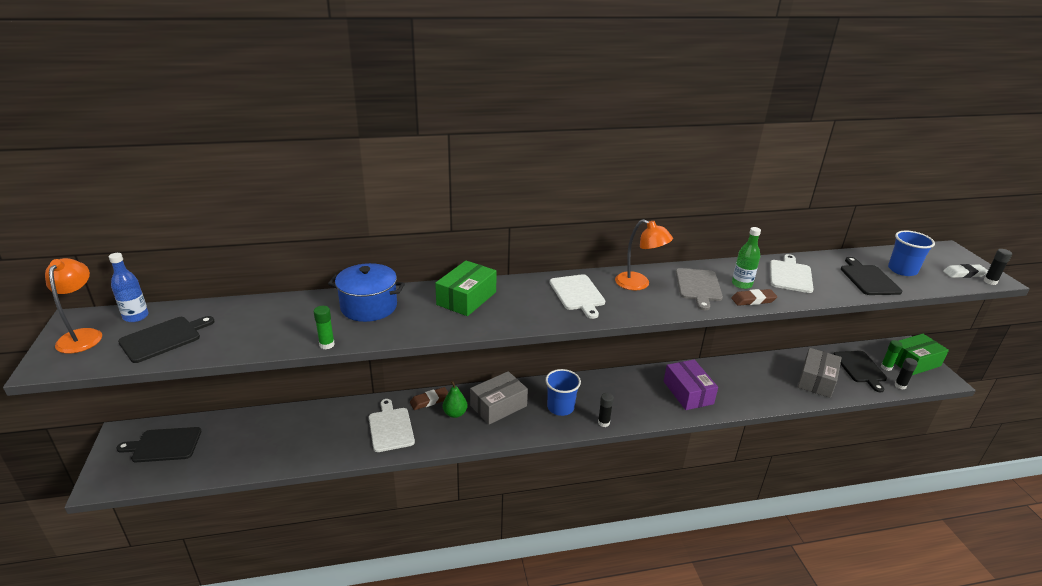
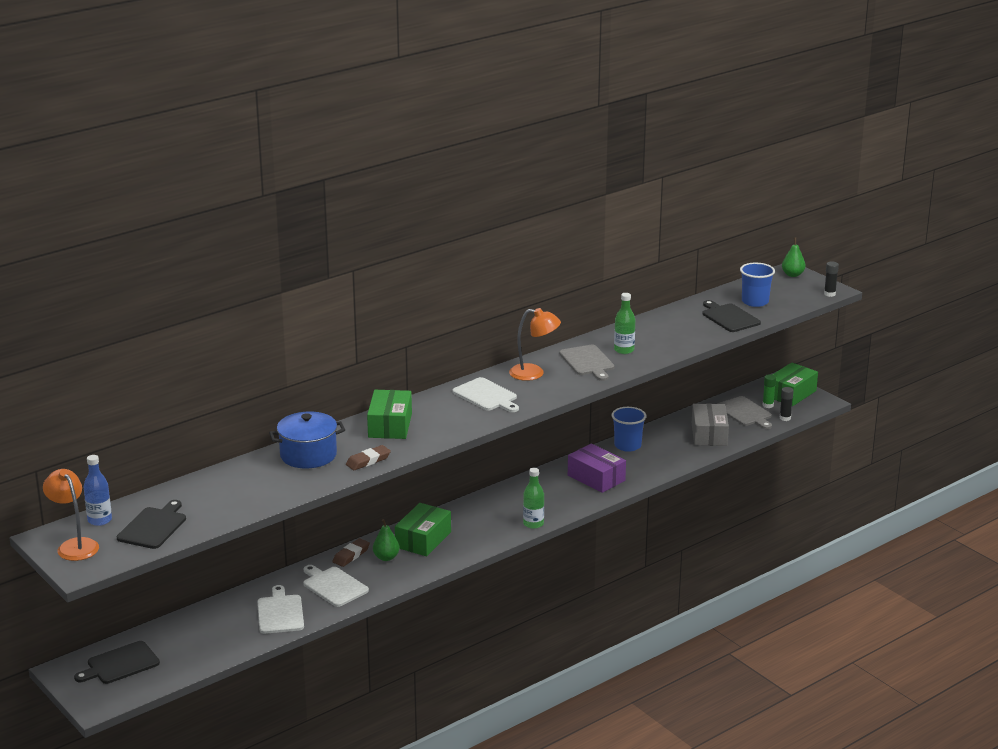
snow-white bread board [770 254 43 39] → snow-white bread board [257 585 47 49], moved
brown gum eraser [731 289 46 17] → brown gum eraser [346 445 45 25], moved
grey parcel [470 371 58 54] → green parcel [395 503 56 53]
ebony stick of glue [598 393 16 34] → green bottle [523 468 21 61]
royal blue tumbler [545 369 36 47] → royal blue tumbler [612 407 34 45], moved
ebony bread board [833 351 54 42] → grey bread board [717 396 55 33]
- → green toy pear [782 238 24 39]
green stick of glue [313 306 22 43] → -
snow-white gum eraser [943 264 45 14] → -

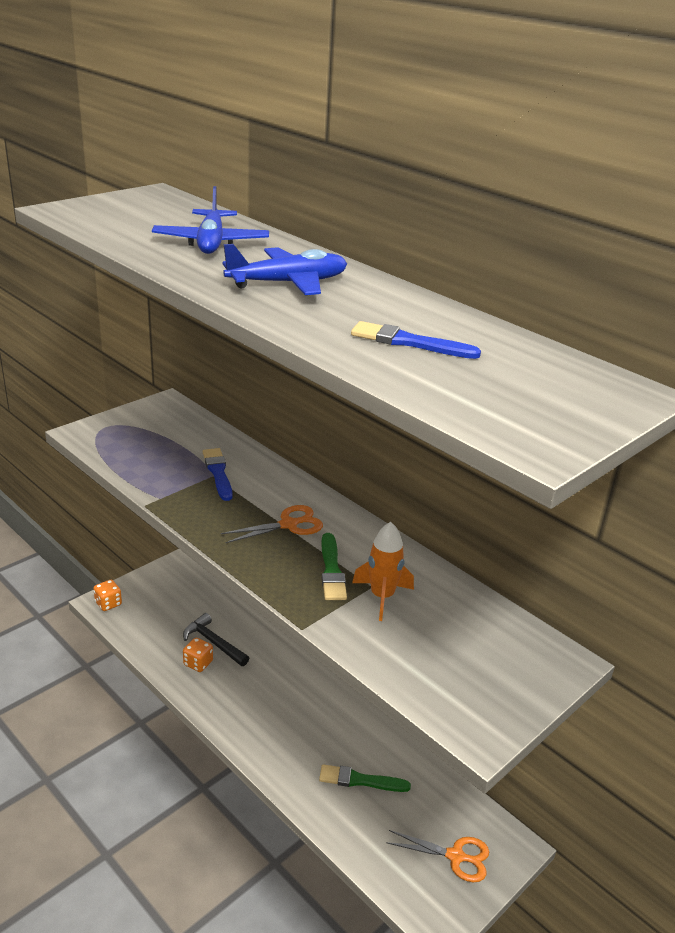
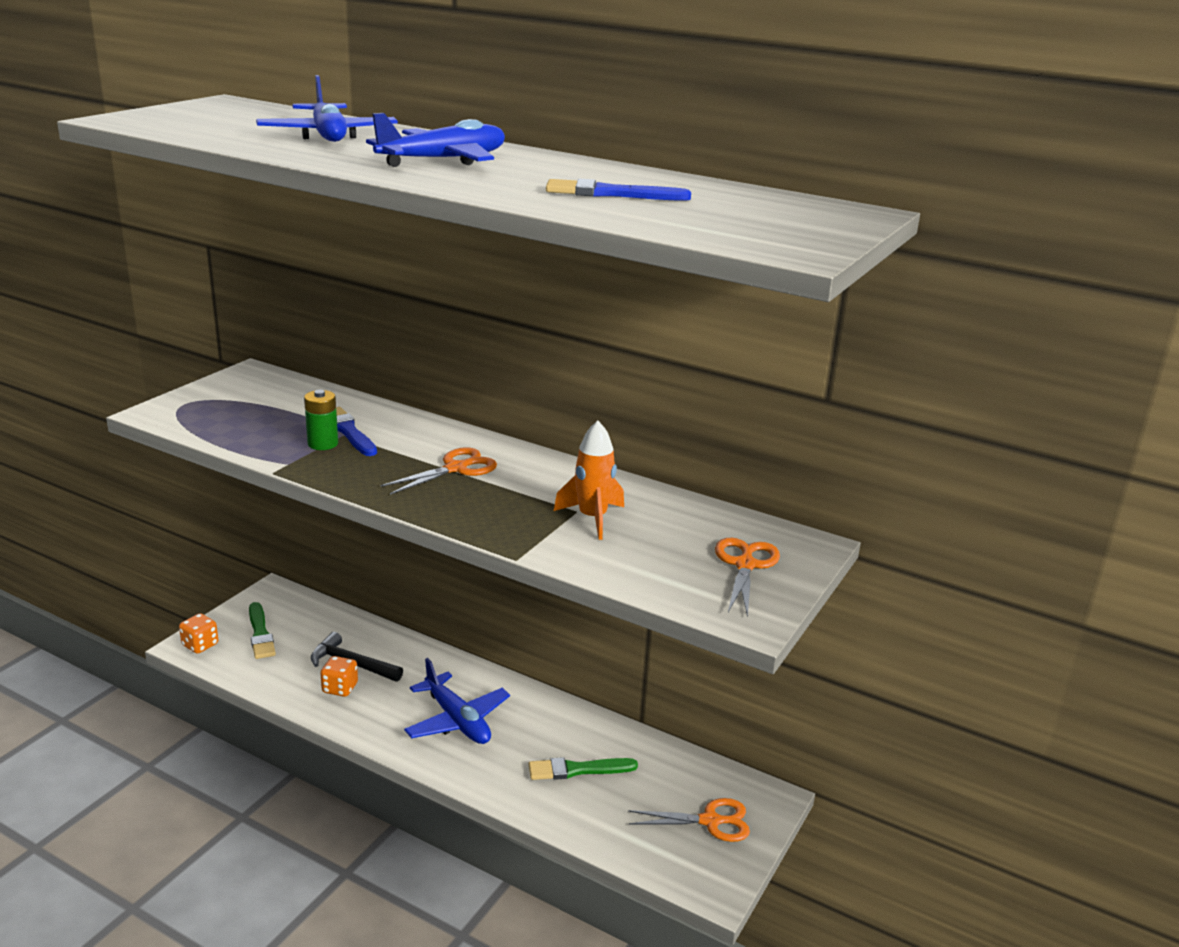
green paintbrush [322 533 25 67] → green paintbrush [249 602 27 57], moved
- → green battery [304 390 34 60]
- → royal blue plane [404 658 106 86]
- → orange-coloured shears [715 538 65 80]

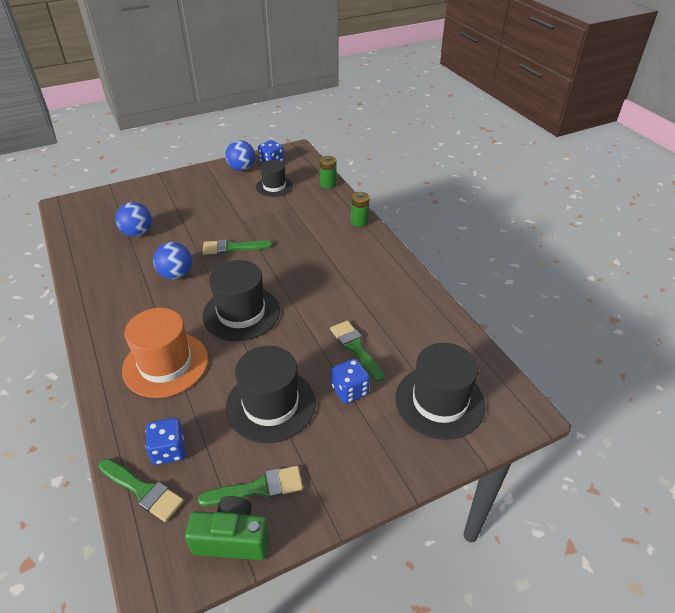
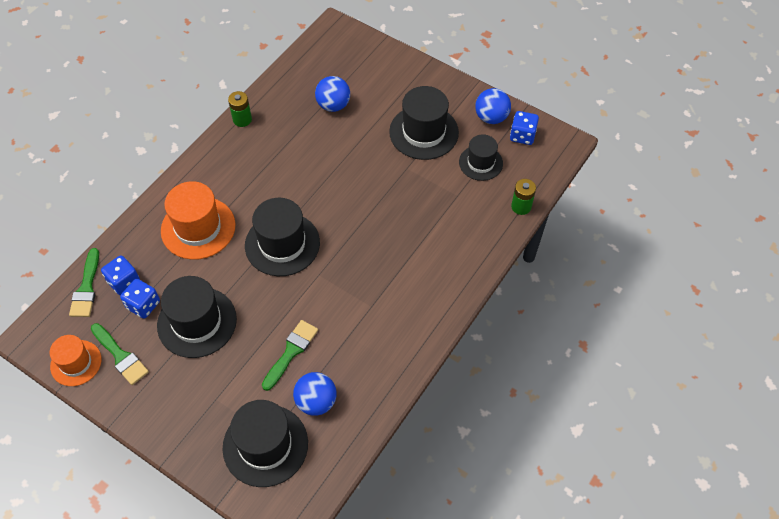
green photo camera [185 496 85 64] → orange-coloured top hat [50 335 52 51]
royal blue game die [331 358 39 46] → royal blue game die [120 279 40 40], moved
green battery [351 192 19 35] → green battery [228 91 24 36], moved
royal blue sphere [153 242 39 37] → royal blue sphere [293 372 44 44], moved
- → ebony top hat [389 86 70 74]
green paintbrush [203 239 70 16] → -

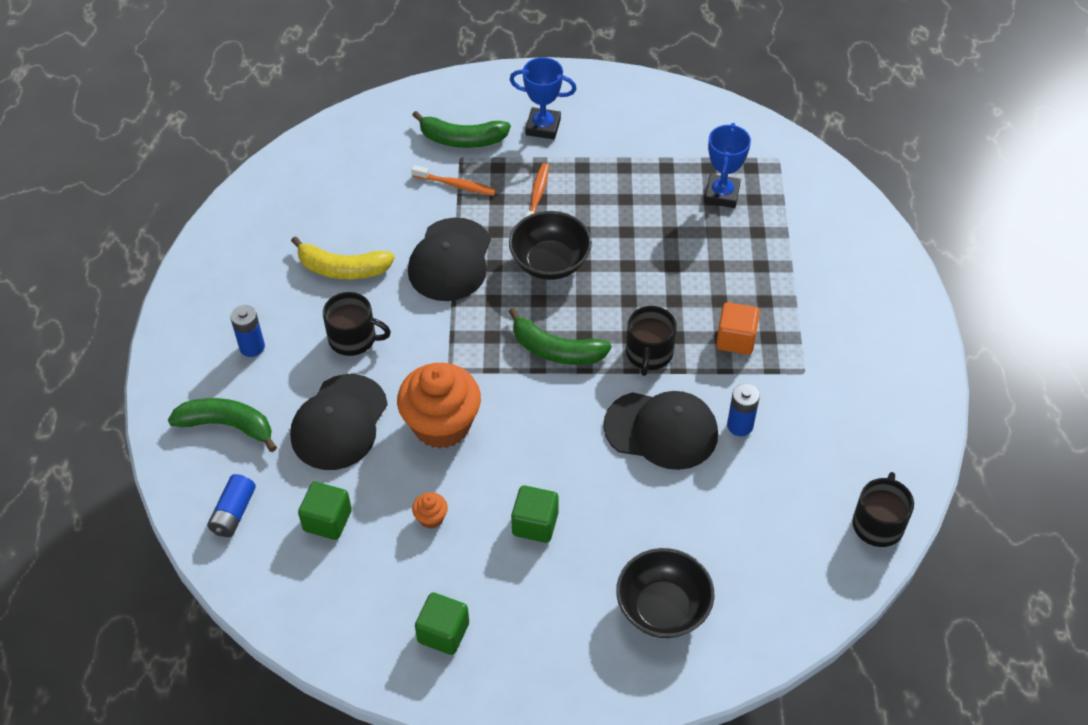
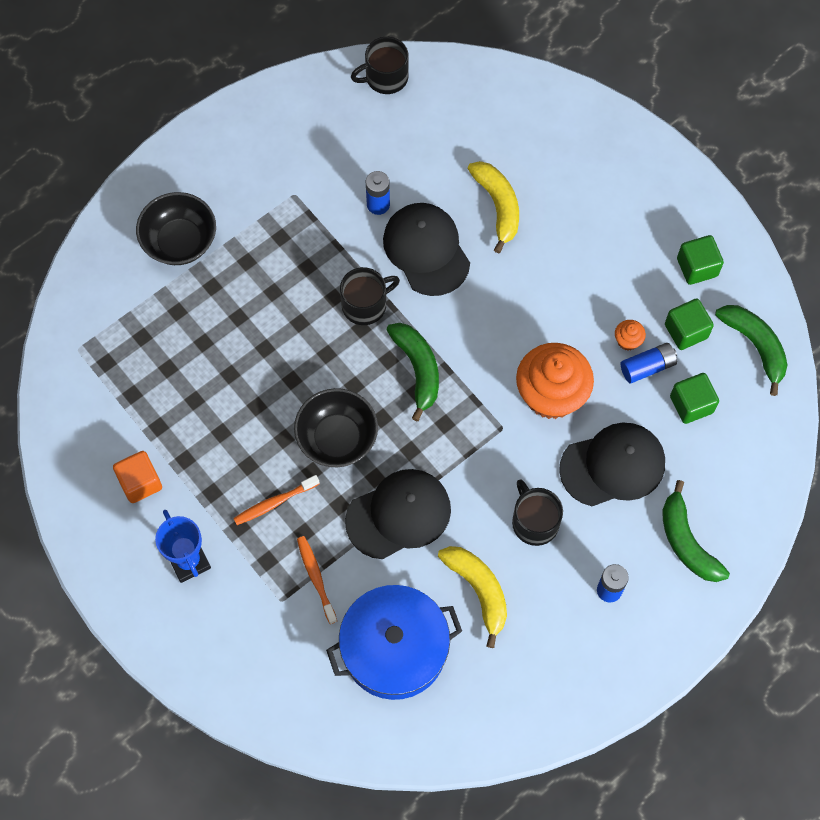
orange-coloured solid cube [716 302 44 53] → orange-coloured solid cube [113 451 49 52], moved
ebony bowl [616 548 98 90] → ebony bowl [136 192 80 73], moved
- → royal blue stockpot [326 585 136 115]
- → golden banana [467 161 52 93]
royal blue battery [207 474 49 63] → royal blue battery [621 343 56 41], moved
green solid cube [511 486 48 57] → green solid cube [665 299 49 51], moved
green banana [412 111 99 37] → green banana [715 305 72 91], moved
royal blue trophy [704 123 47 85] → -

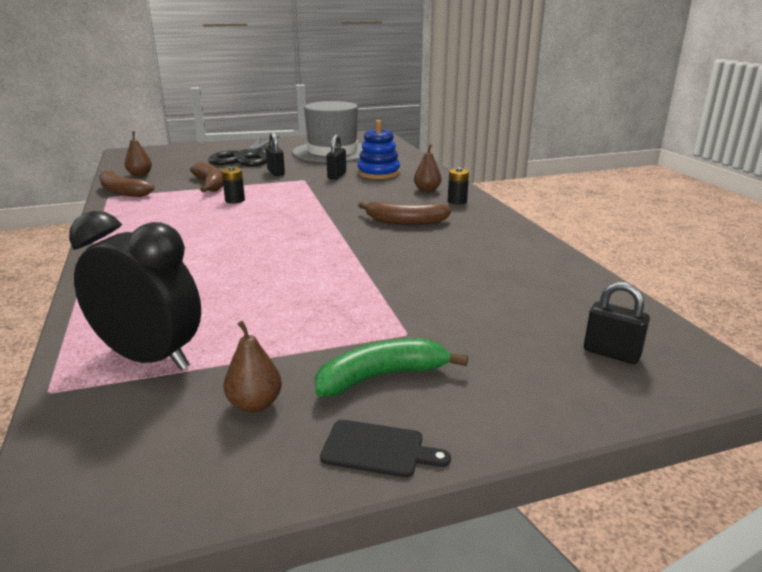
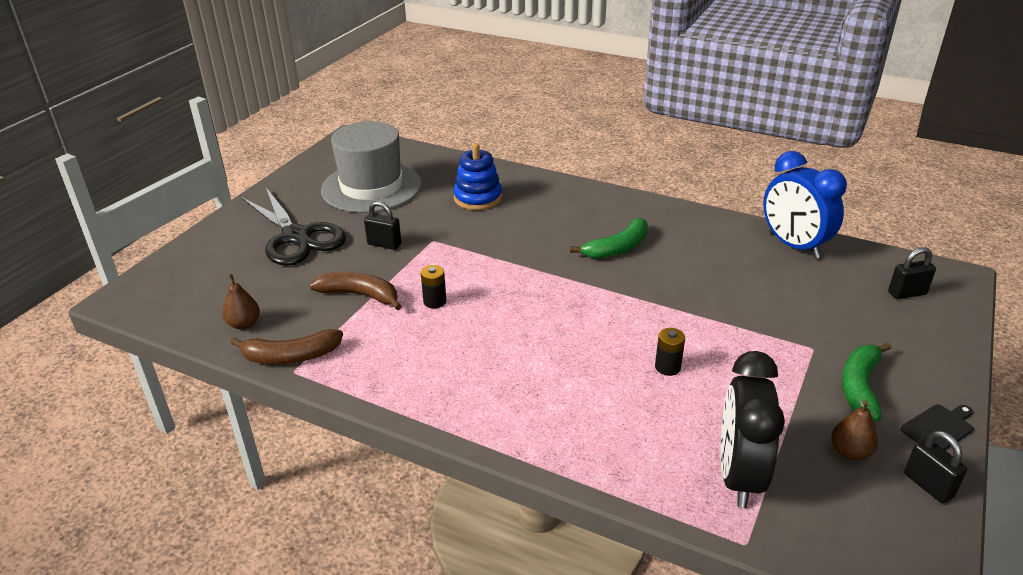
brown banana [358 201 94 24] → green banana [570 218 78 41]
ebony battery [448 168 21 37] → ebony battery [655 328 30 48], moved
ebony clock [69 211 132 159] → ebony clock [721 351 64 157], 60 degrees counterclockwise
- → royal blue clock [763 151 84 108]
ebony padlock [327 135 19 44] → ebony padlock [904 430 63 73], moved
brown toy pear [414 144 27 48] → -

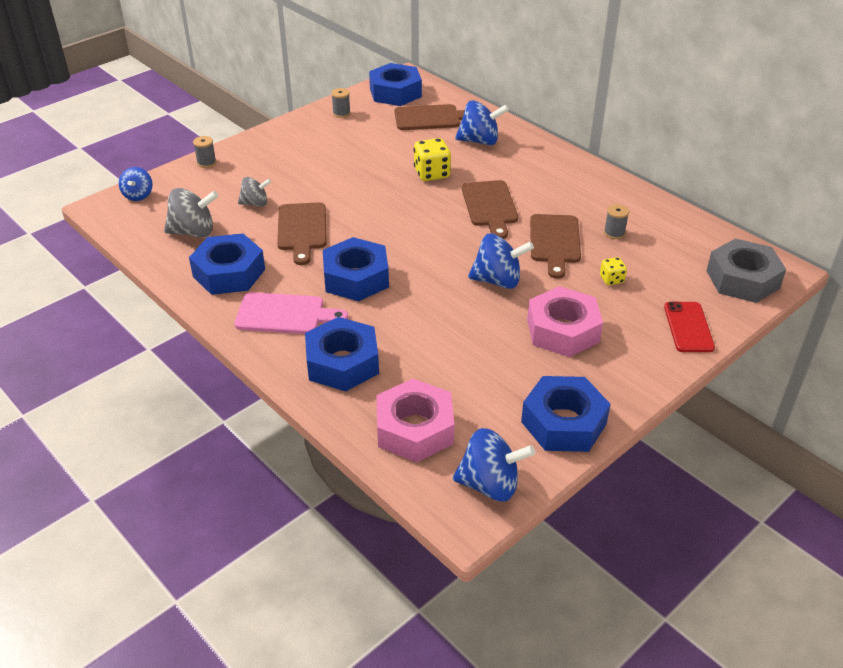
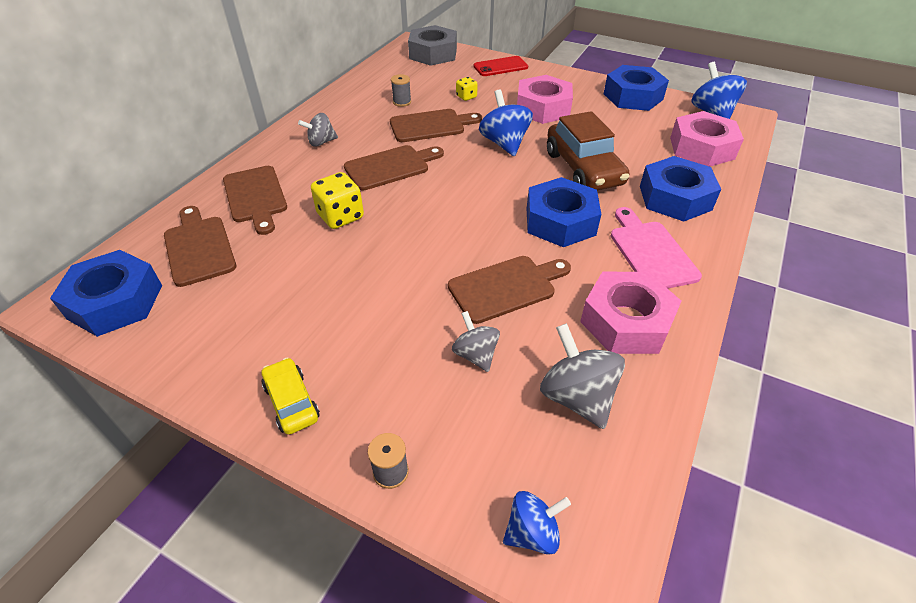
royal blue whirligig [455 100 54 45] → brown bread board [223 166 64 69]
- → golden car [261 357 59 78]
- → grey whirligig [298 113 40 34]
- → brown car [547 111 82 80]
royal blue hexagon nut [189 234 76 61] → pink hexagon nut [580 272 101 82]
grey spool [331 88 20 30] → -

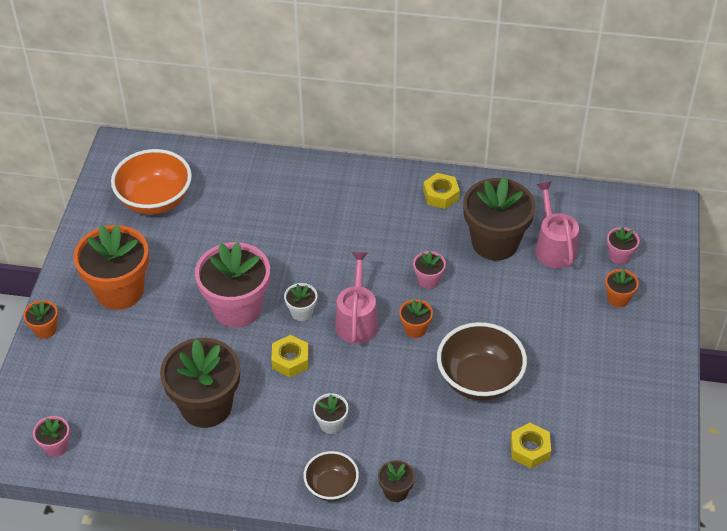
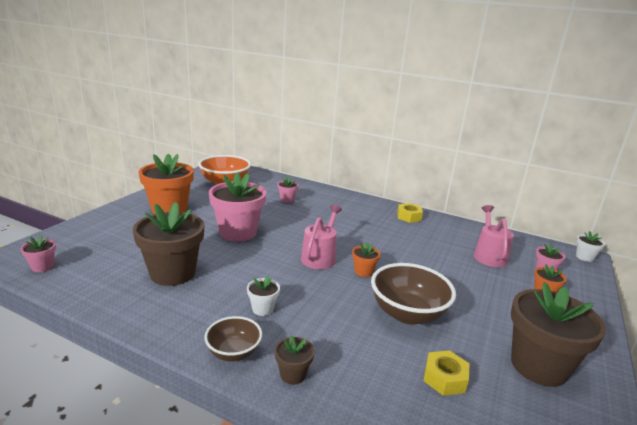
pink potted plant [413 251 33 38] → pink potted plant [277 177 22 26], moved
brown potted plant [463 177 73 83] → brown potted plant [511 282 95 105], moved
snow-white potted plant [284 283 33 38] → snow-white potted plant [576 231 29 31], moved
orange-coloured potted plant [23 300 35 39] → -
golden hexagon nut [271 335 38 42] → -

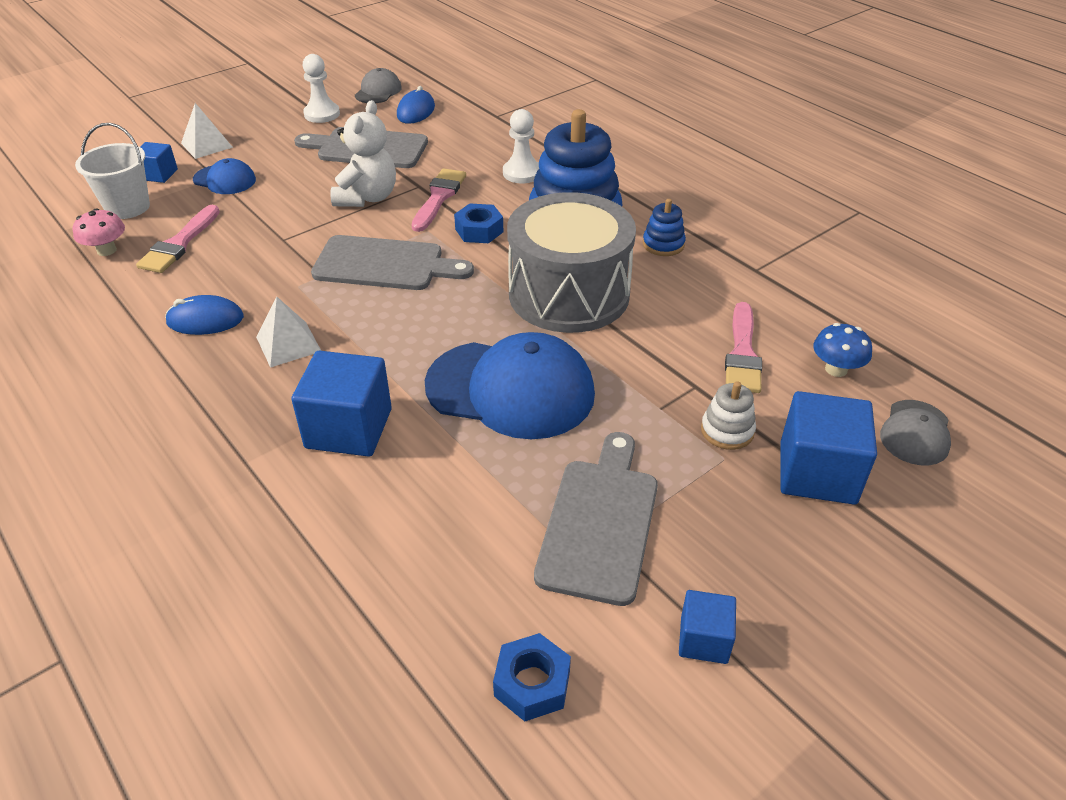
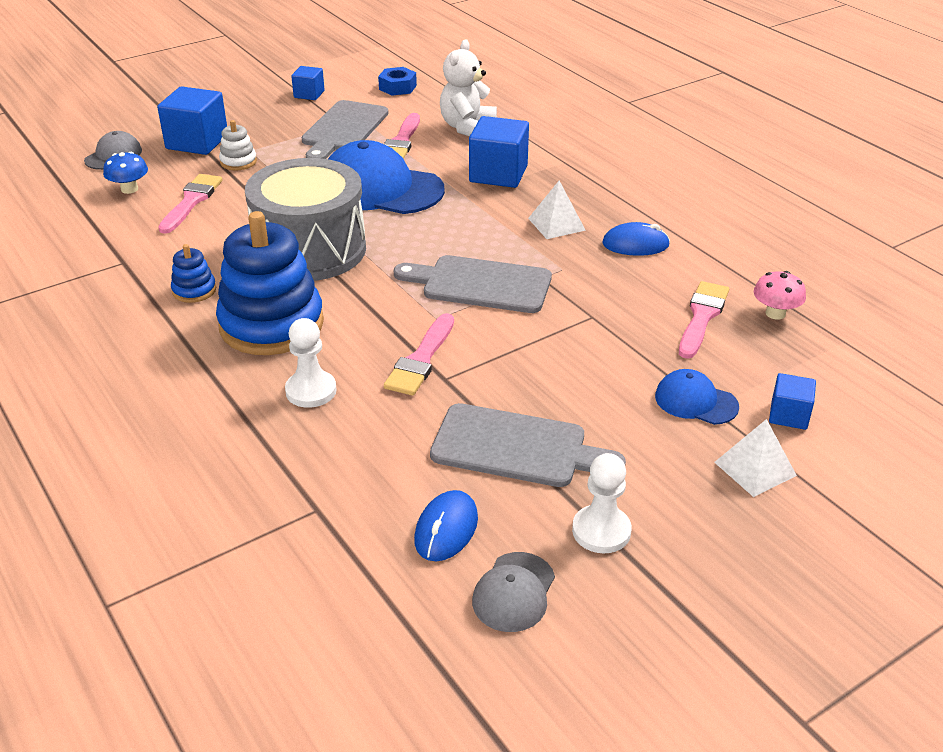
- → pink paintbrush [384 113 36 46]
snow-white teddy bear [330 100 66 107] → snow-white teddy bear [440 39 57 98], moved
snow-white pail [75 123 75 96] → -
royal blue hexagon nut [454 204 49 39] → -

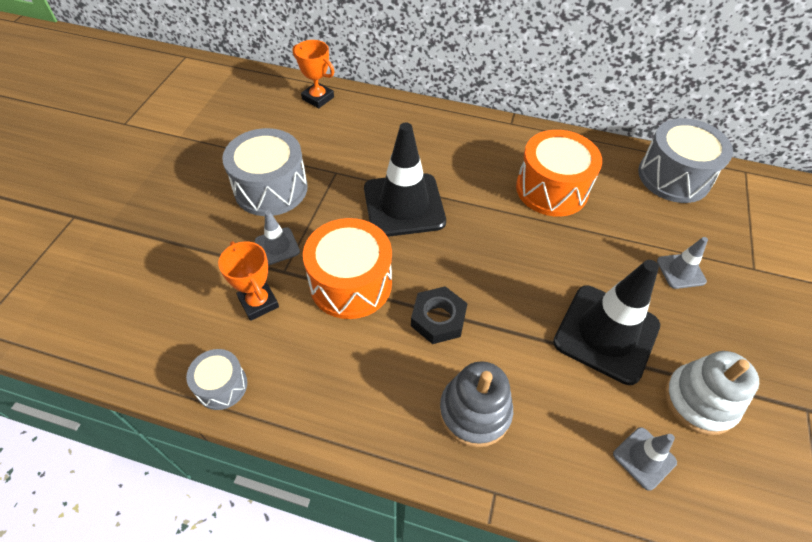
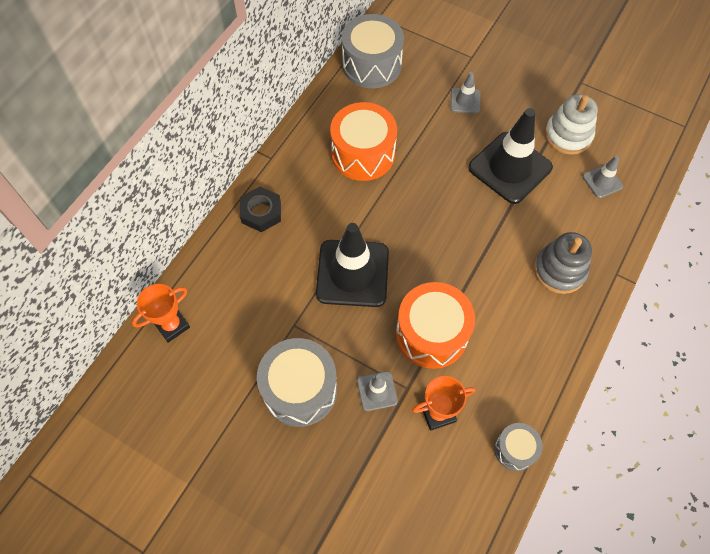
ebony hexagon nut [411 286 57 58] → ebony hexagon nut [240 187 41 45], moved

